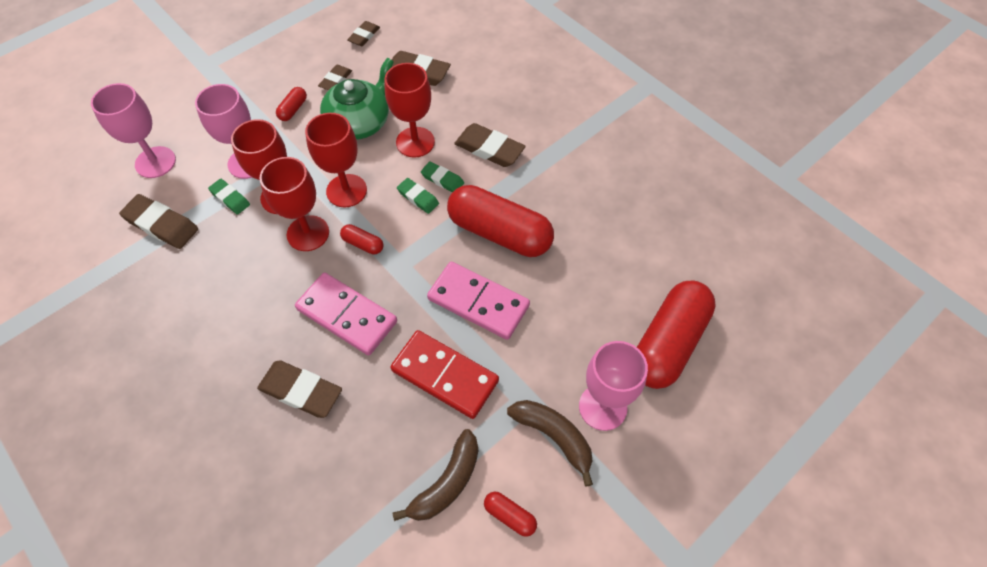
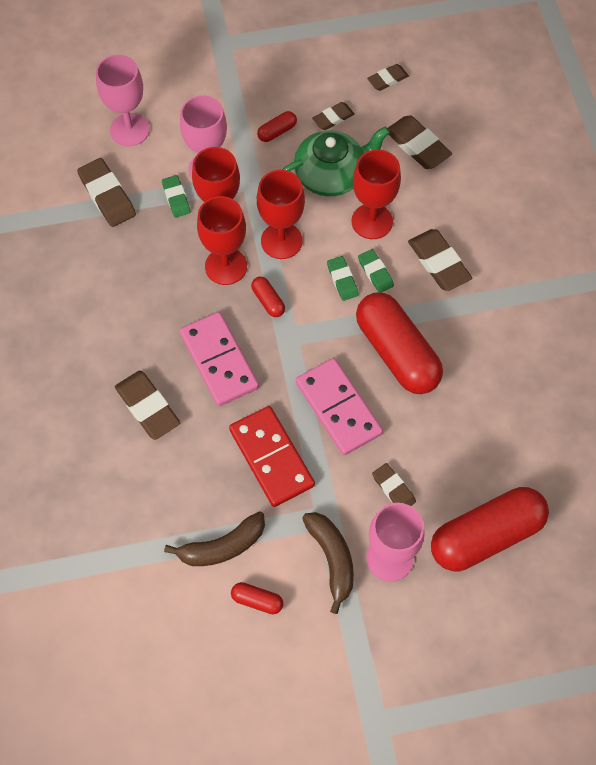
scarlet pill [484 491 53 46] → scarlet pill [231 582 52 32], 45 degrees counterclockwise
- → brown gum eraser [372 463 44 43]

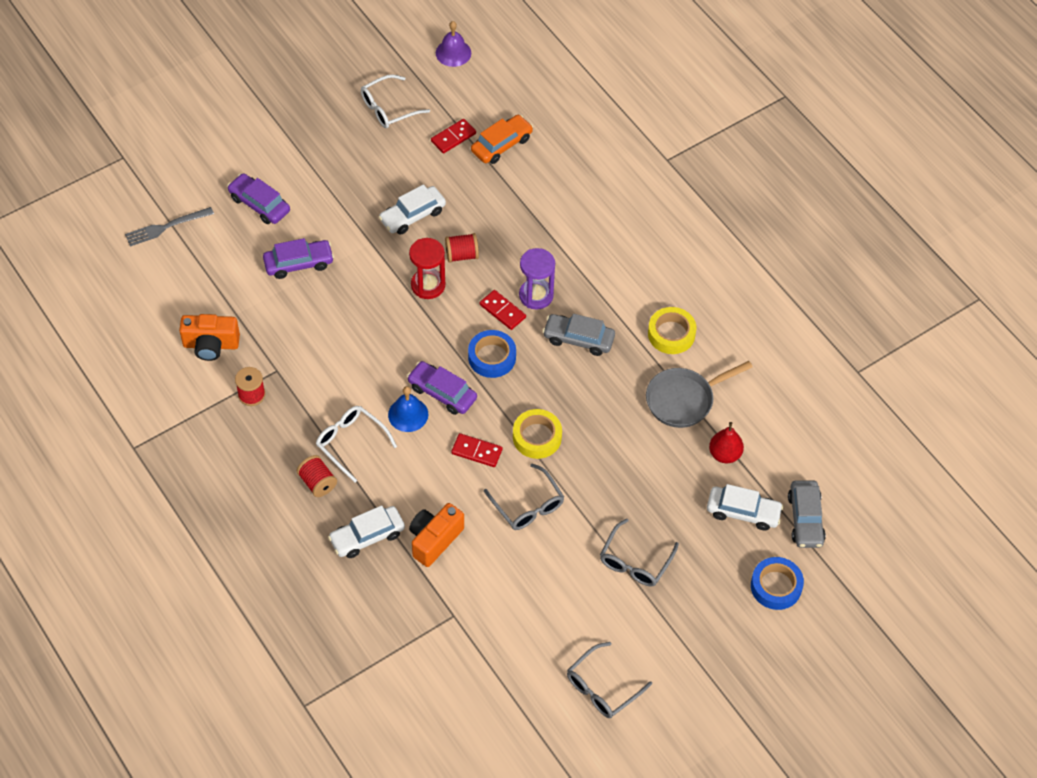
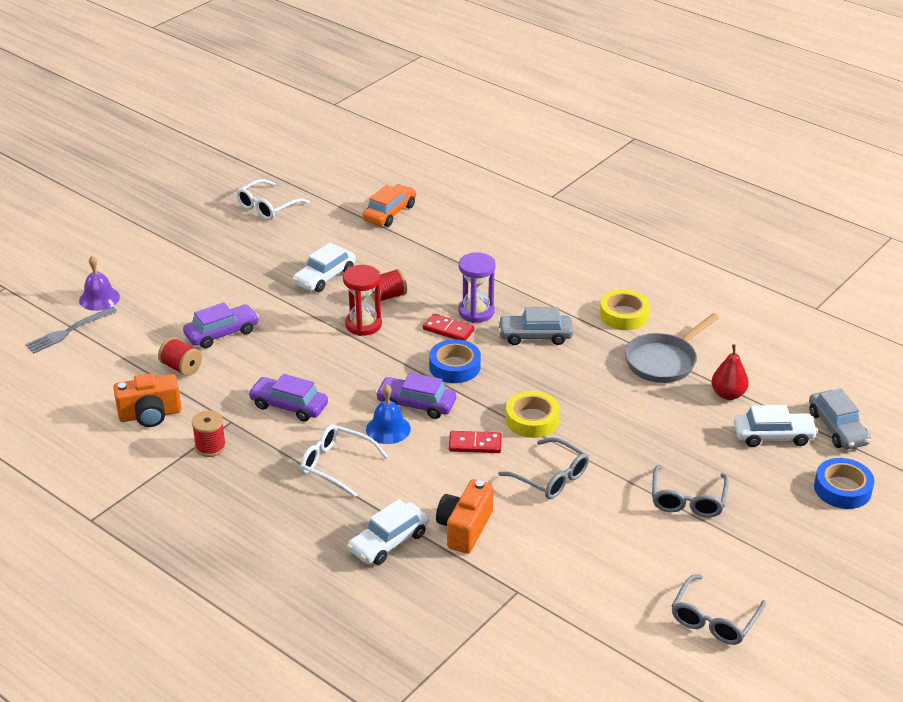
purple school bell [436 21 35 46] → purple school bell [79 256 41 55], moved
scarlet spool [297 455 40 42] → scarlet spool [158 337 44 39], moved
purple car [227 173 63 51] → purple car [248 374 80 48], moved
scarlet domino tile [431 119 45 34] → -

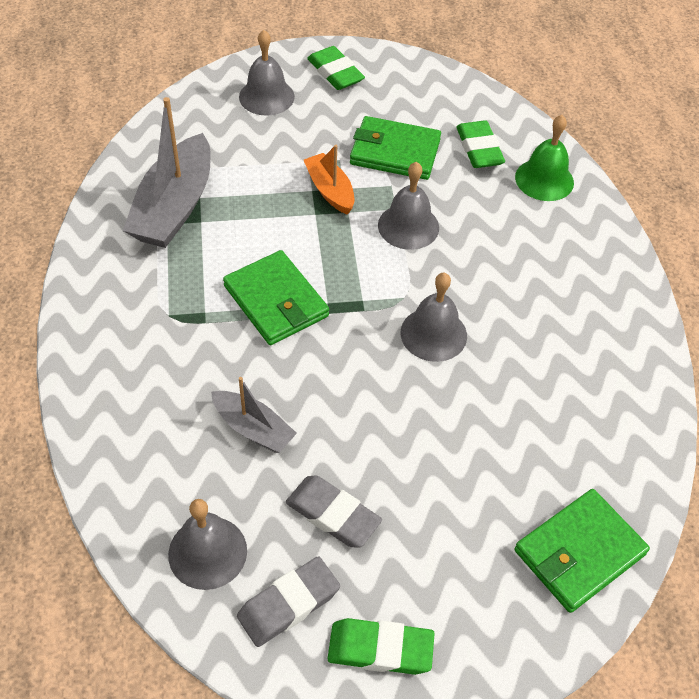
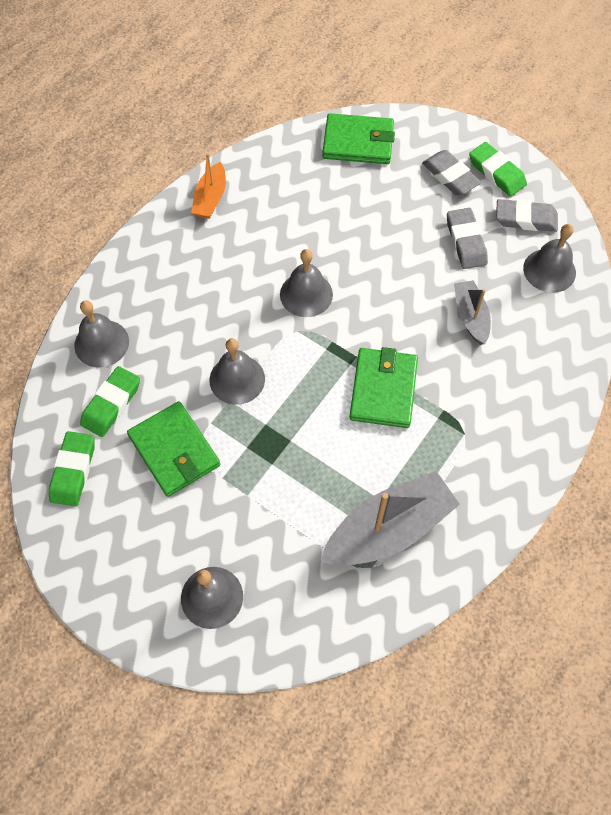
green gum eraser [307 46 58 44] → green gum eraser [49 431 45 75], moved
green school bell [515 115 59 86] → grey school bell [74 300 55 68]
orange-coloured boat [304 145 50 70] → orange-coloured boat [191 153 35 66], moved
- → grey gum eraser [422 150 59 46]

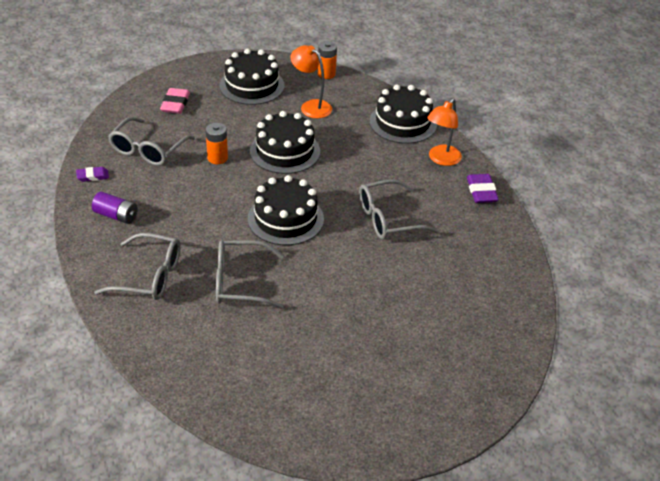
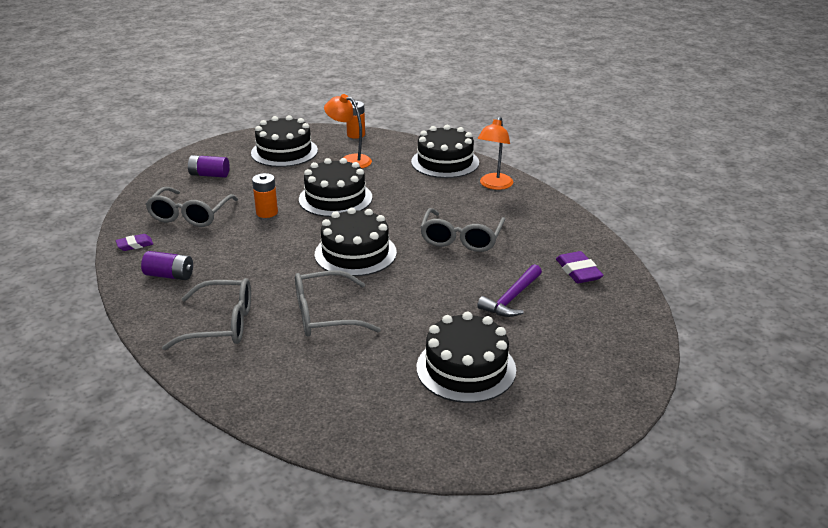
pink gum eraser [160 88 30 26] → purple battery [188 155 41 23]
- → ebony layer cake [417 312 99 91]
grey glasses [359 179 80 60] → grey glasses [420 208 85 44], 45 degrees counterclockwise
- → purple claw hammer [477 264 65 53]
purple gum eraser [467 174 32 29] → purple gum eraser [556 251 48 32], moved

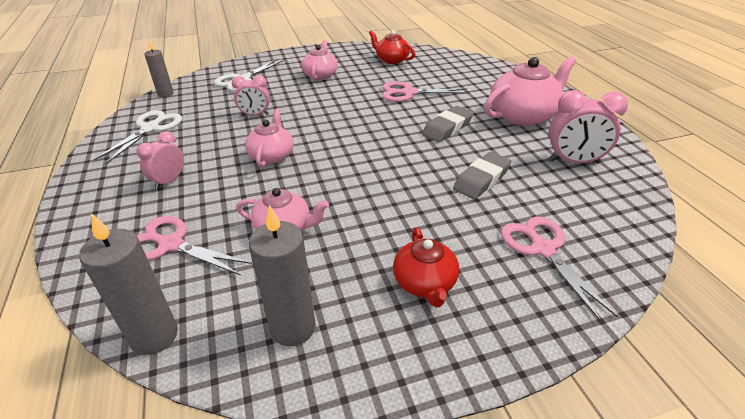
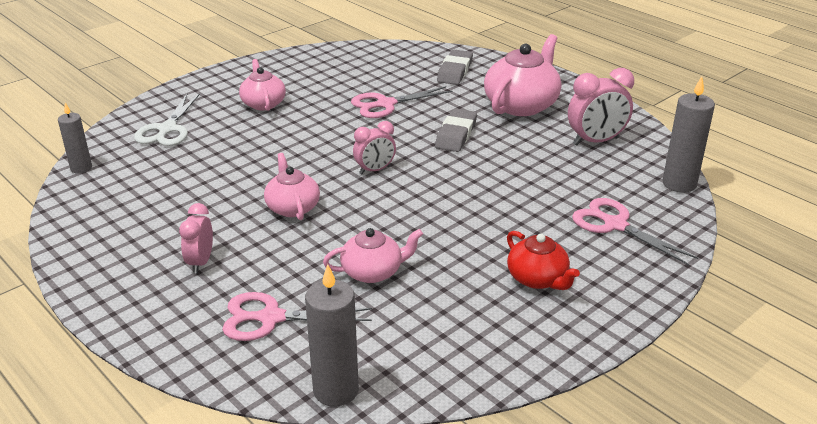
pink clock [232 75 38 41] → pink clock [353 121 43 53], moved
grey gum eraser [453 152 58 47] → grey gum eraser [437 50 36 35], moved
grey wax candle [249 205 66 141] → grey wax candle [662 76 53 117], moved
snow-white shears [93 110 89 54] → -
scarlet teapot [369 30 46 34] → -

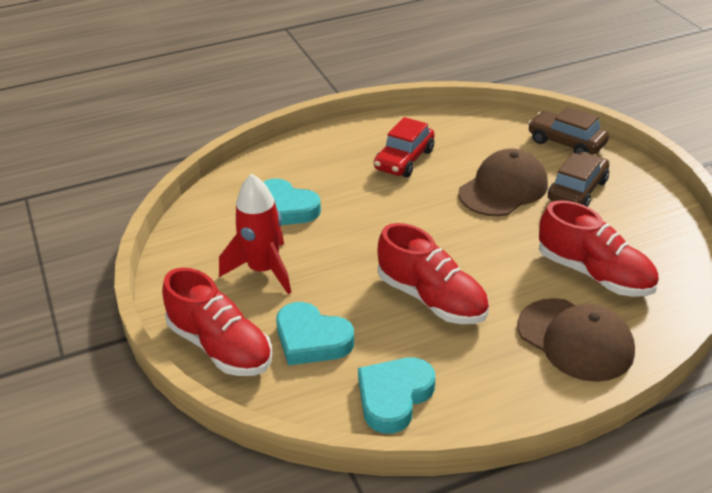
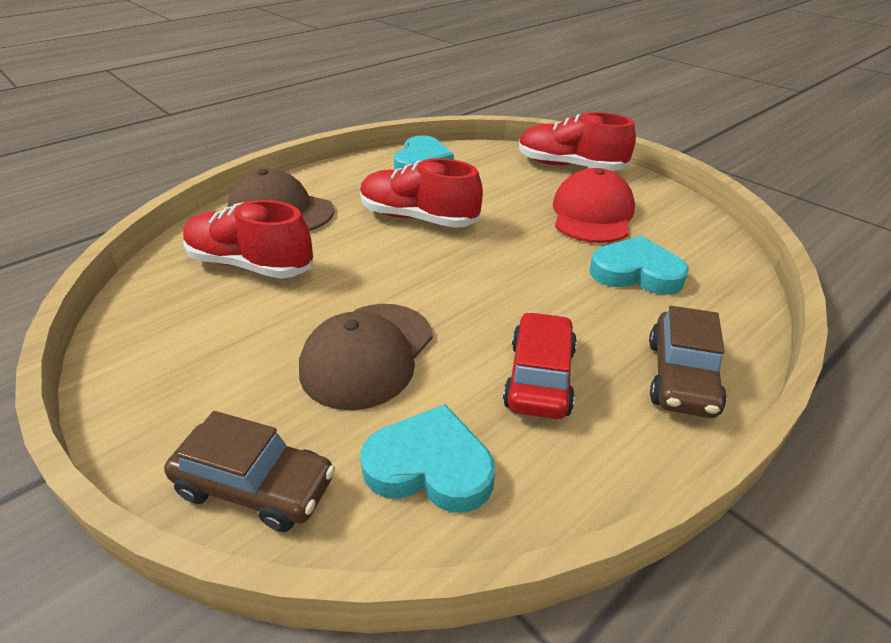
turquoise love heart [276 302 78 63] → turquoise love heart [360 404 135 109], moved
scarlet toy rocket [219 174 72 120] → scarlet peaked cap [553 168 82 75]
brown car [548 152 61 55] → brown car [649 306 78 112], moved

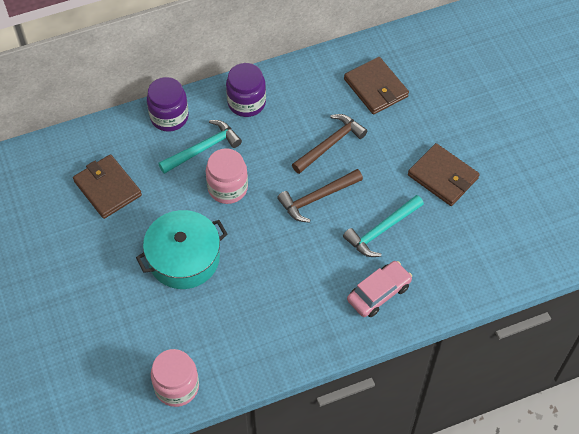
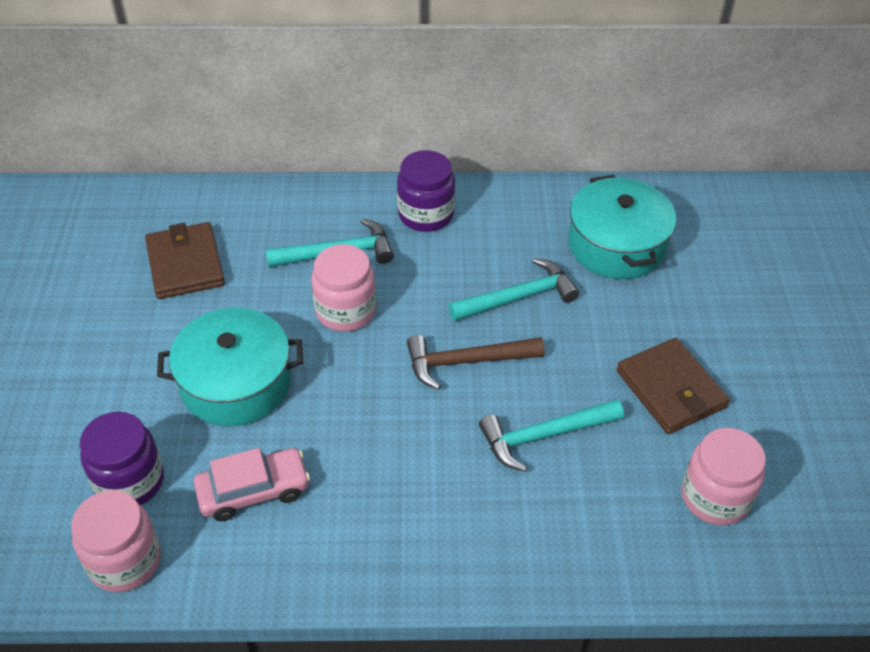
purple jam jar [147 77 42 55] → purple jam jar [80 412 84 93], moved
pink car [347 261 65 56] → pink car [194 448 116 73], moved
brown claw hammer [292 114 76 60] → turquoise claw hammer [449 258 130 63]
brown wallet [344 57 65 58] → turquoise stockpot [568 175 108 104]
- → pink jam jar [681 428 85 97]

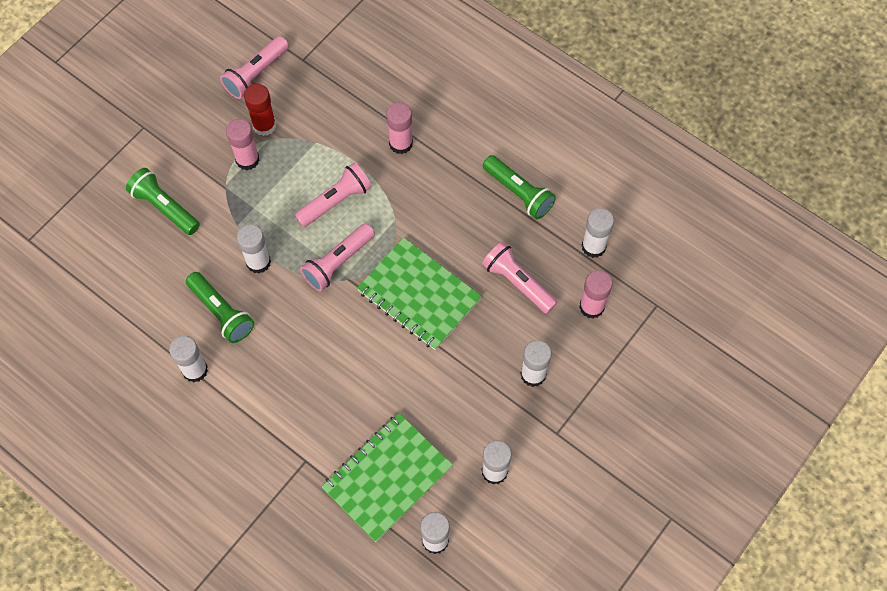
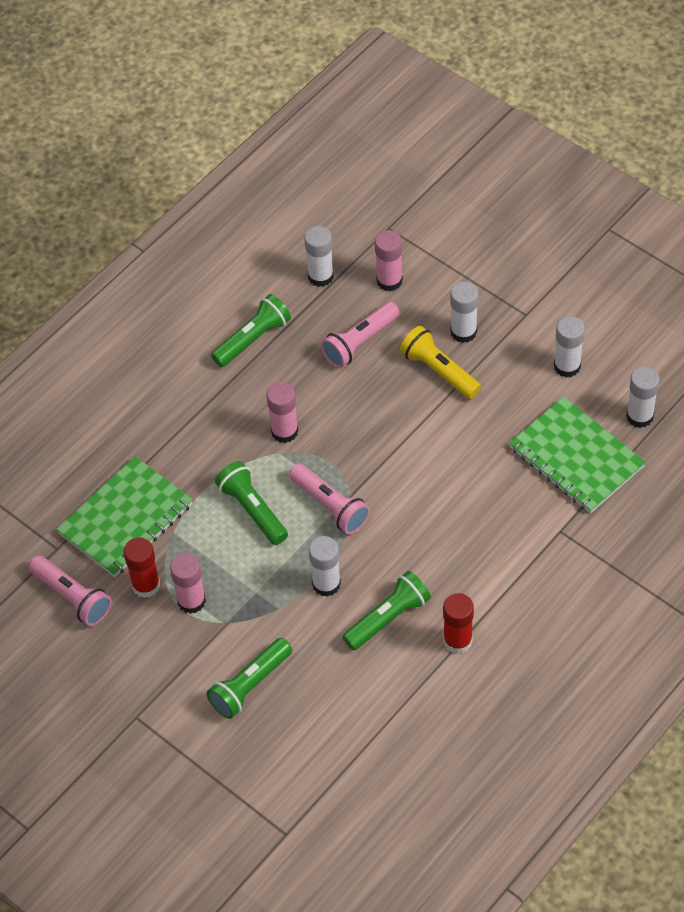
green notebook [357 237 125 113] → green notebook [56 456 137 121], moved
pink torch [294 162 78 65] → green torch [215 461 73 84]
pink stick of glue [386 102 27 52] → pink stick of glue [267 382 31 61], moved
- → golden torch [400 326 81 73]
snow-white stick of glue [169 336 39 46] → scarlet stick of glue [443 593 31 61]

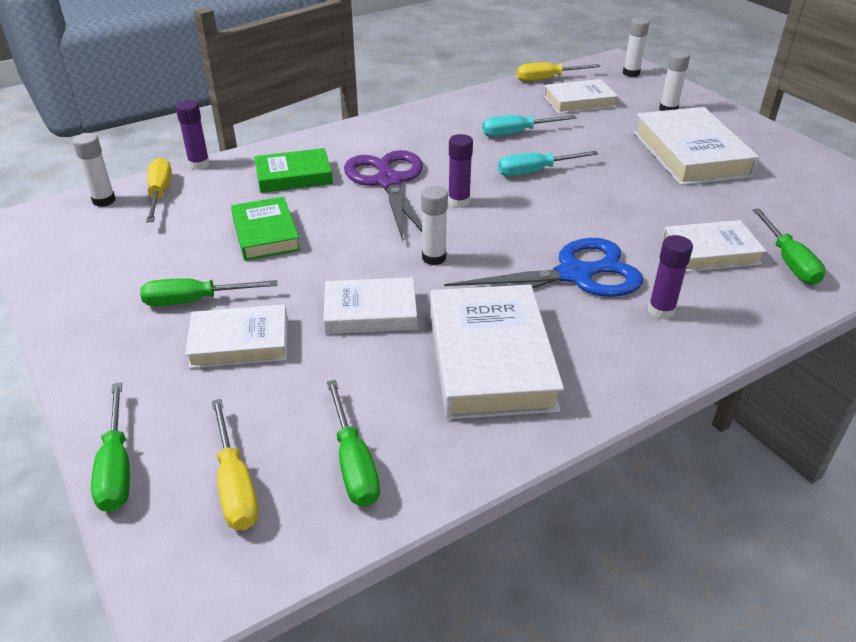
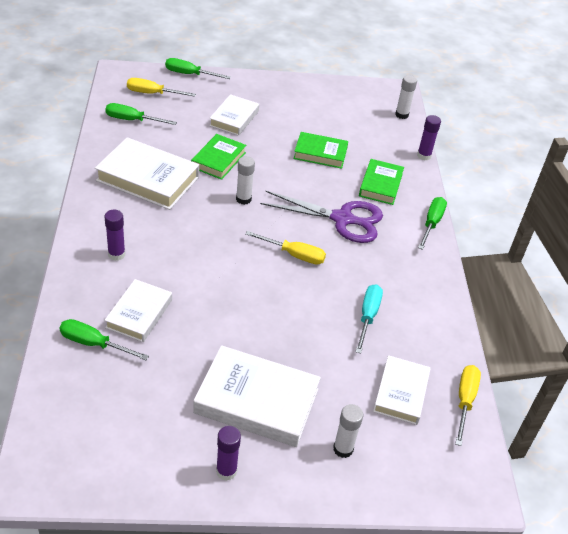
snow-white book [323 277 94 57] → green book [191 134 55 46]
purple stick of glue [448 134 25 74] → purple stick of glue [216 426 25 55], moved
golden flat screwdriver [146 158 26 64] → golden flat screwdriver [245 231 81 34], moved
green flat screwdriver [140 278 137 28] → green flat screwdriver [418 197 29 53], moved
royal blue shears [444 238 199 59] → -
turquoise flat screwdriver [498 151 101 25] → -
snow-white stick of glue [623 18 27 59] → -

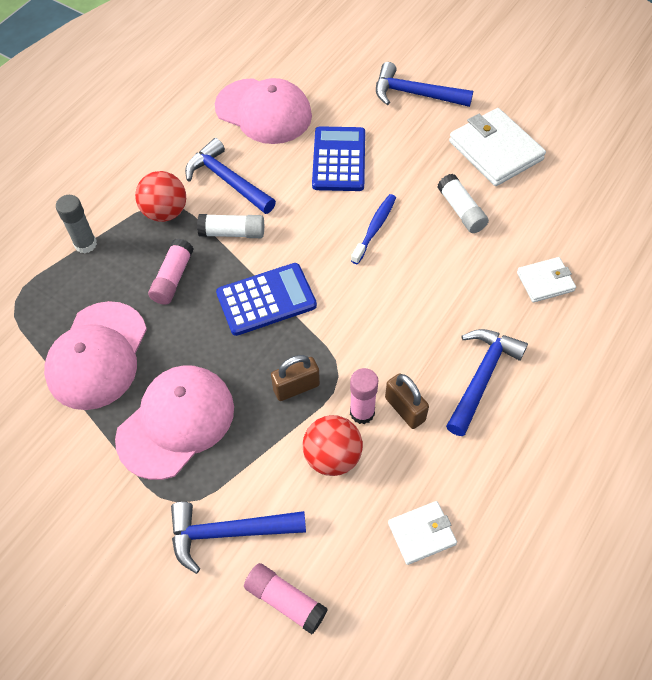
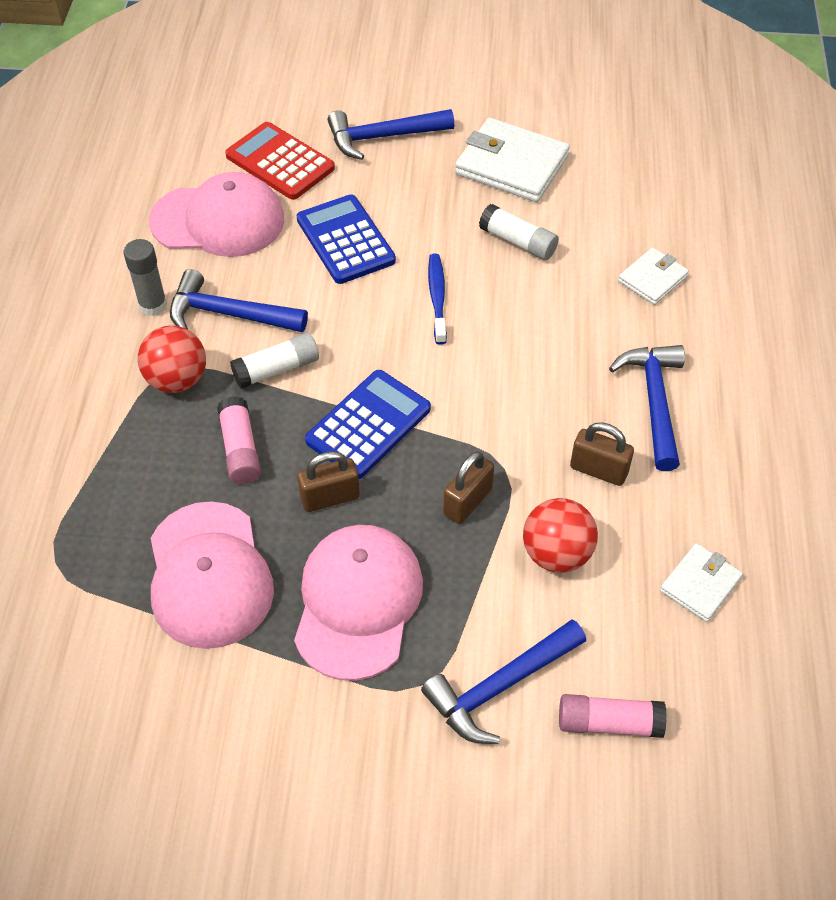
grey stick of glue [56 195 41 59] → grey stick of glue [124 239 43 77], moved
- → scarlet calculator [225 122 110 78]
- → brown padlock [297 451 63 61]
pink stick of glue [350 368 29 56] → -

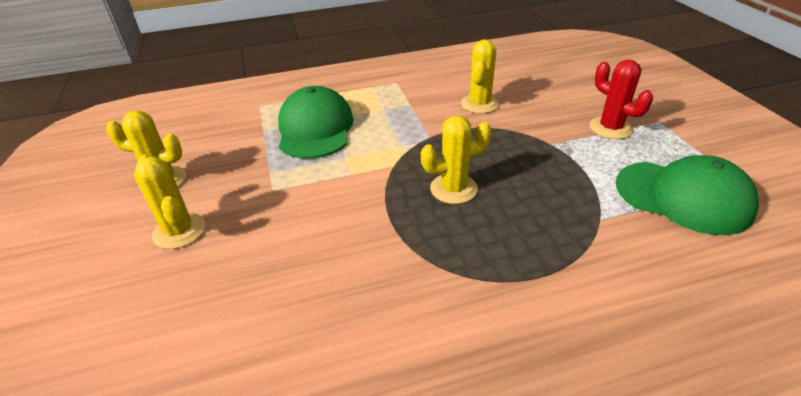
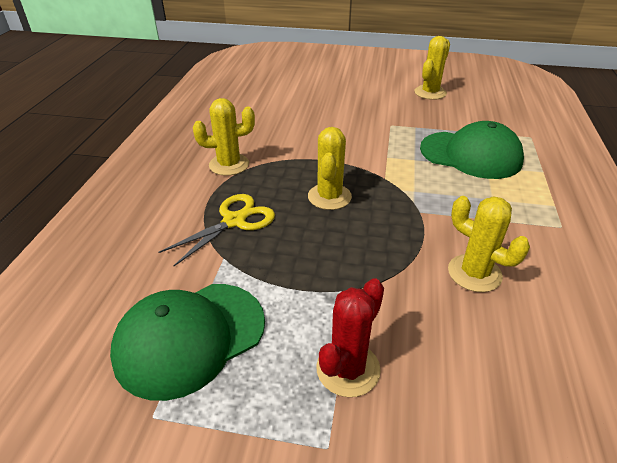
- → golden shears [158 194 117 72]
golden prickly plant [134 155 71 94] → golden prickly plant [193 98 62 78], moved
scarlet prickly plant [590 60 63 79] → scarlet prickly plant [316 278 68 119], 45 degrees counterclockwise

